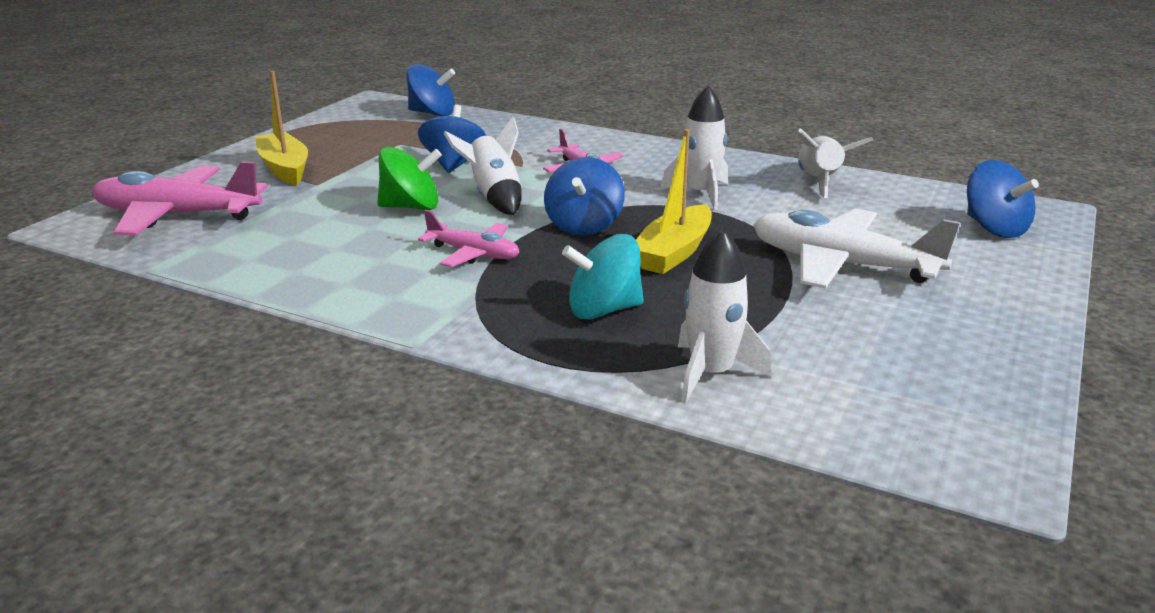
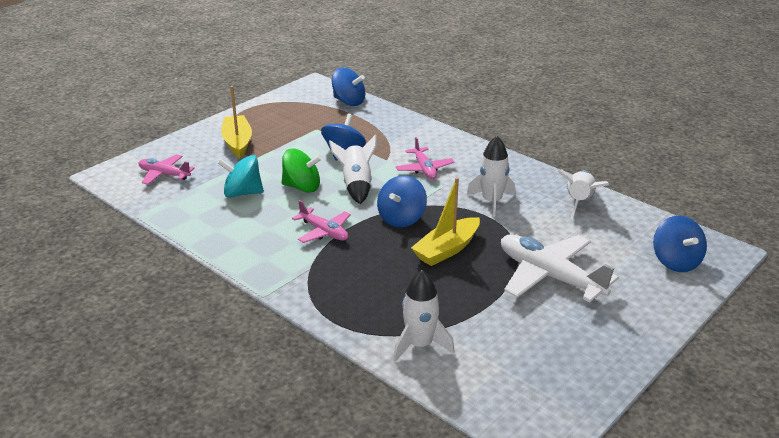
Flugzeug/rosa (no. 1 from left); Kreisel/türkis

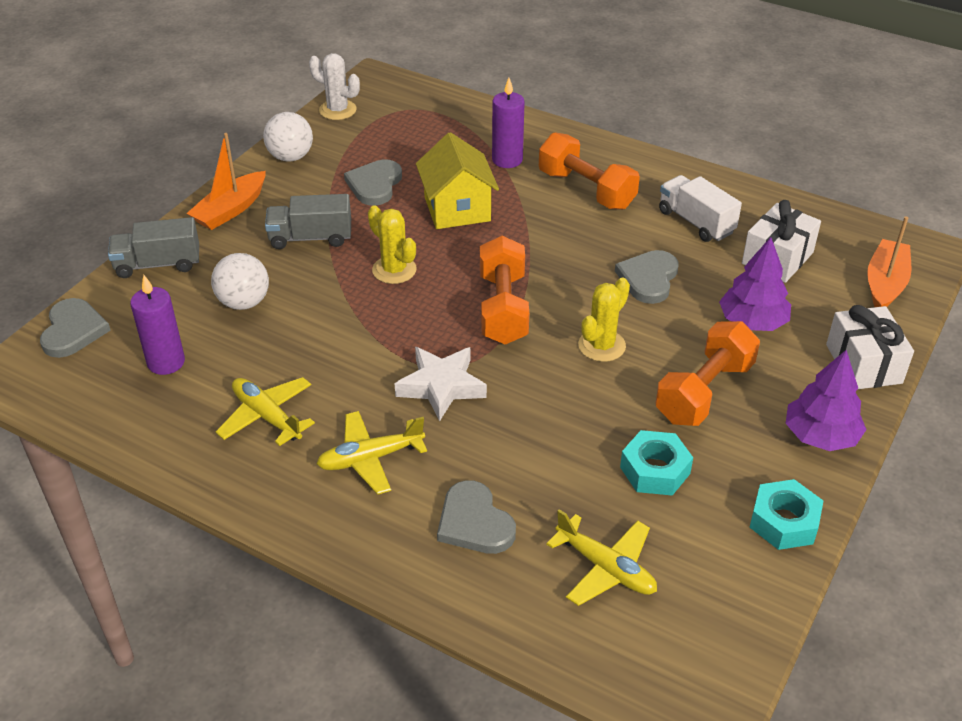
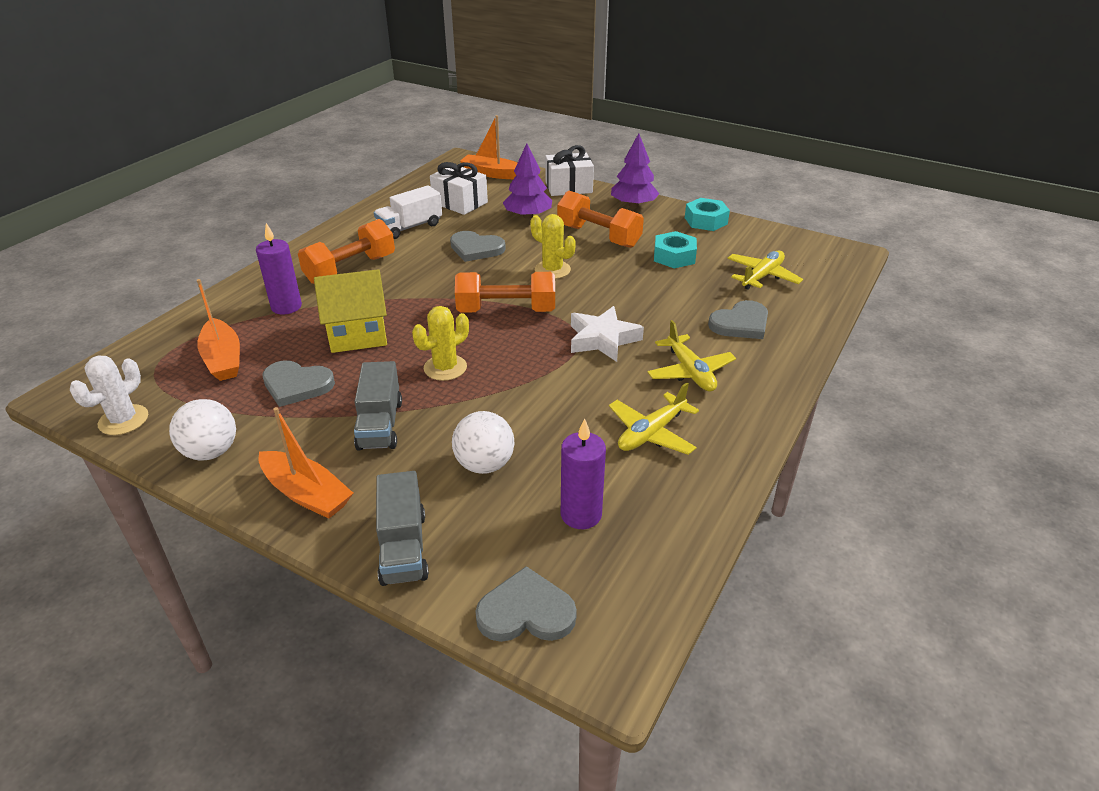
Boot/orange (no. 1 from left)

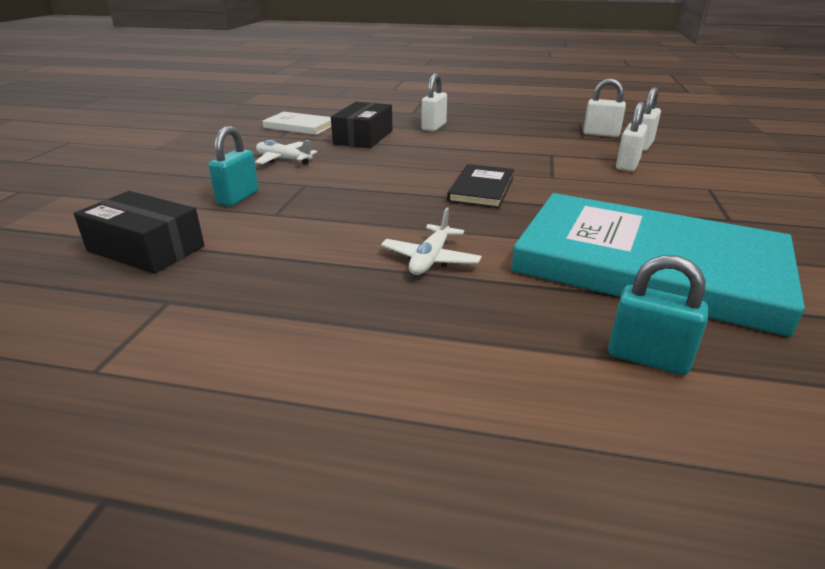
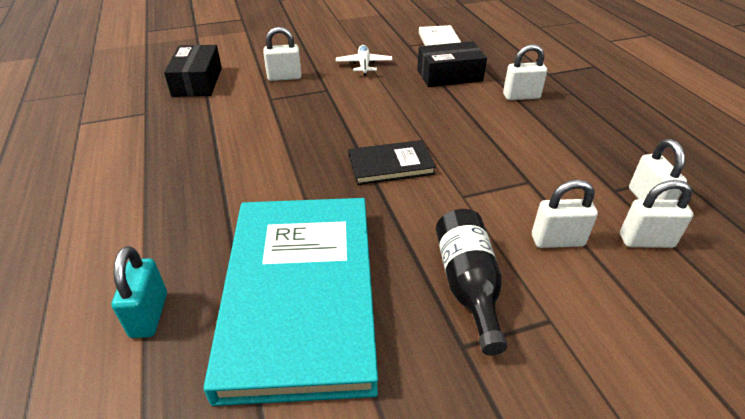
Vorhängeschloss/weiß (no. 1 from left); Flugzeug/weiß (no. 2 from left in the first image); Flasche/schwarz

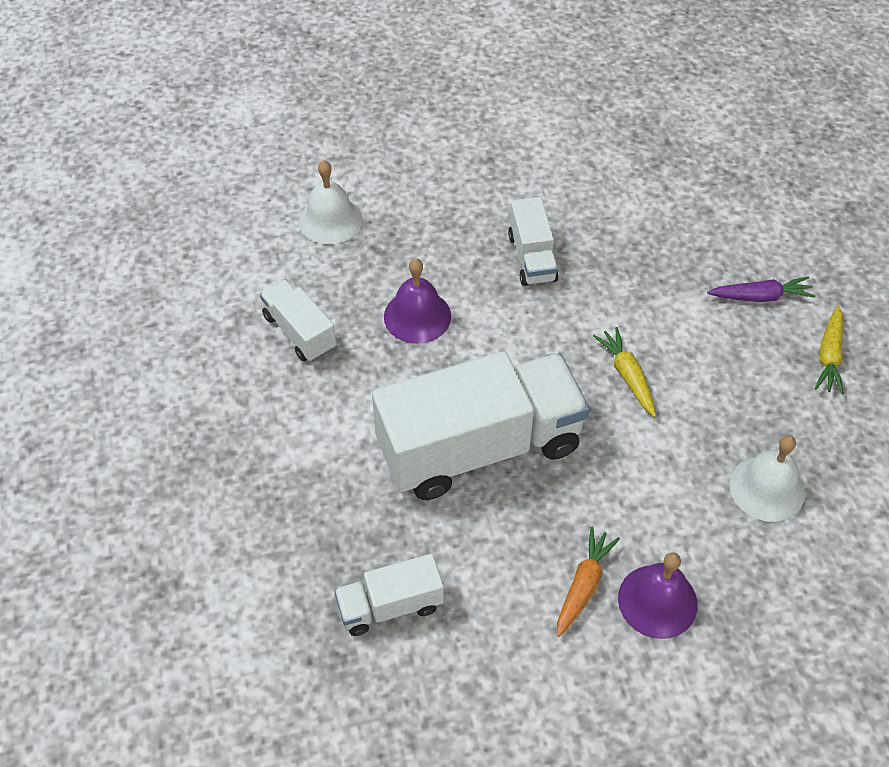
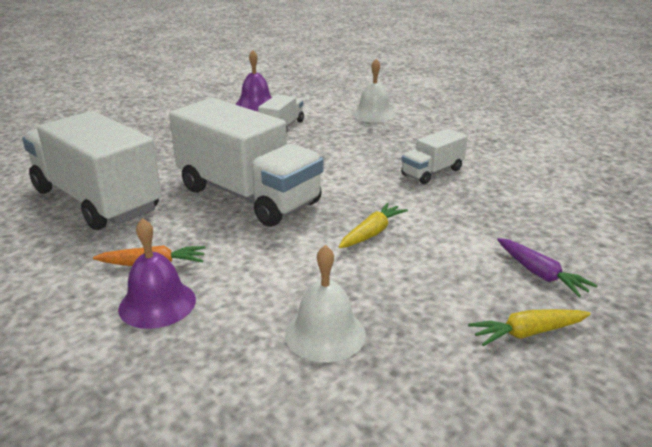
Lastwagen/weiß (no. 1 from left); Glocke/lila (no. 2 from left)

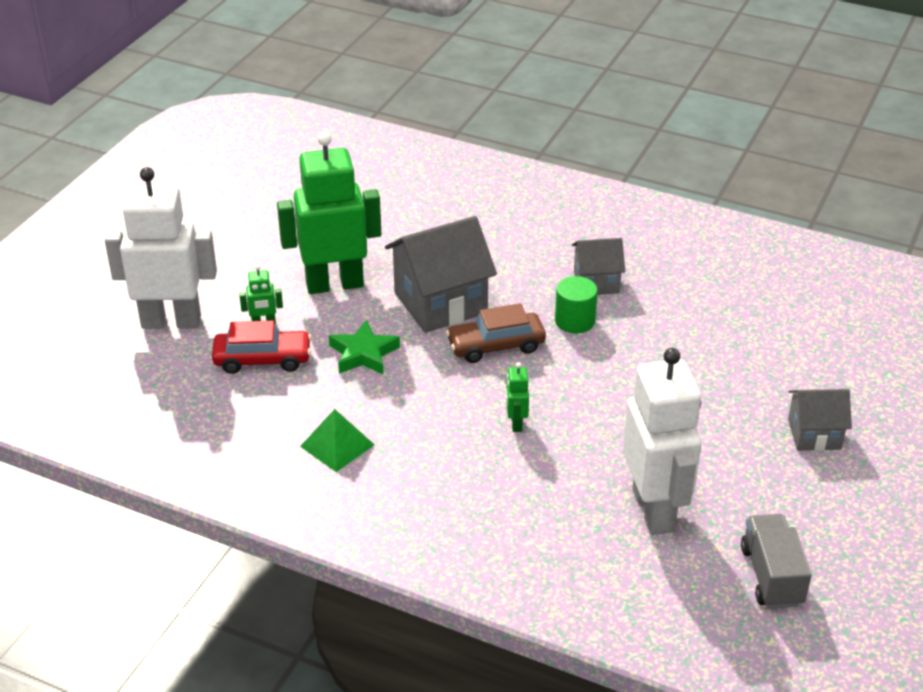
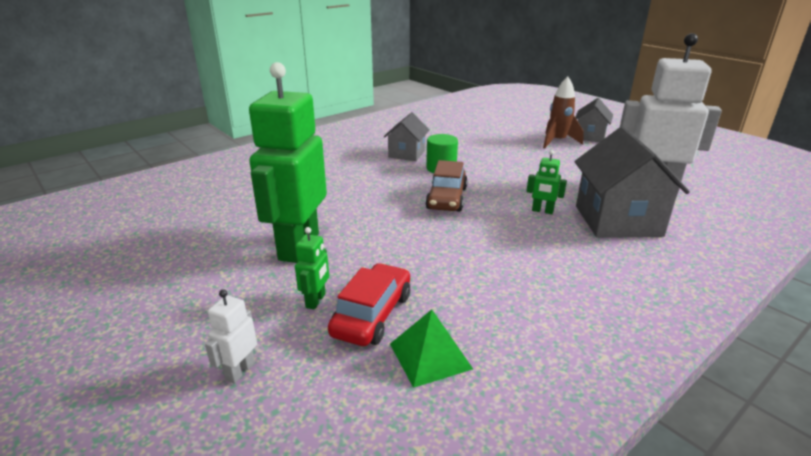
Roboter/weiß (no. 1 from left); Pyramide/grün; Stern/grün; Haus/grau (no. 3 from left); Lastwagen/grau; Rakete/braun

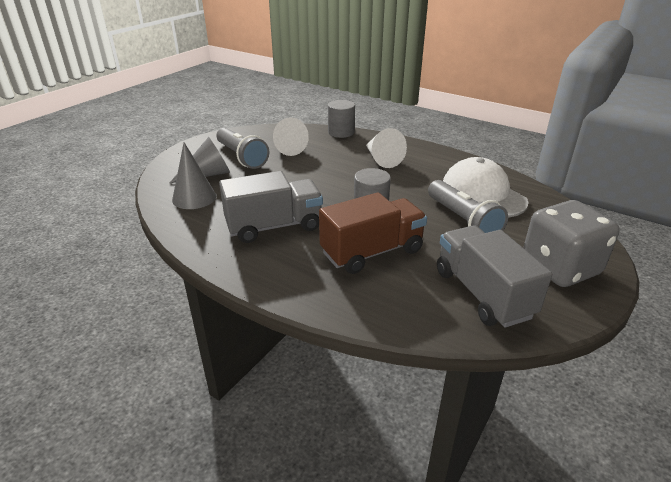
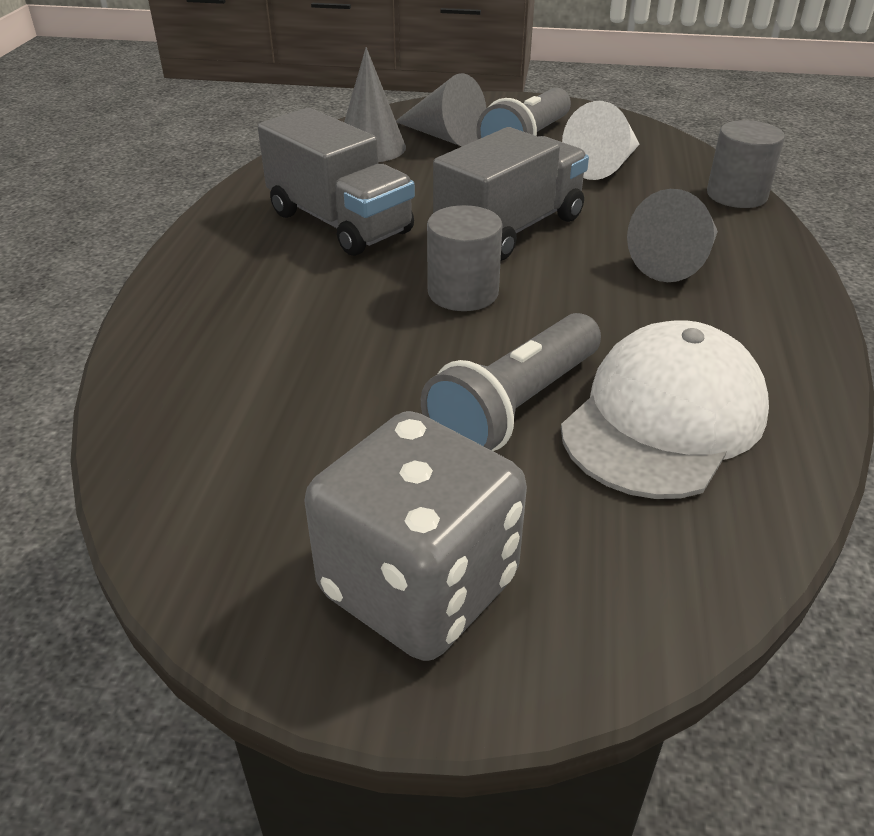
Lastwagen/braun; Kegel/grau (no. 3 from left); Lastwagen/grau (no. 2 from left)

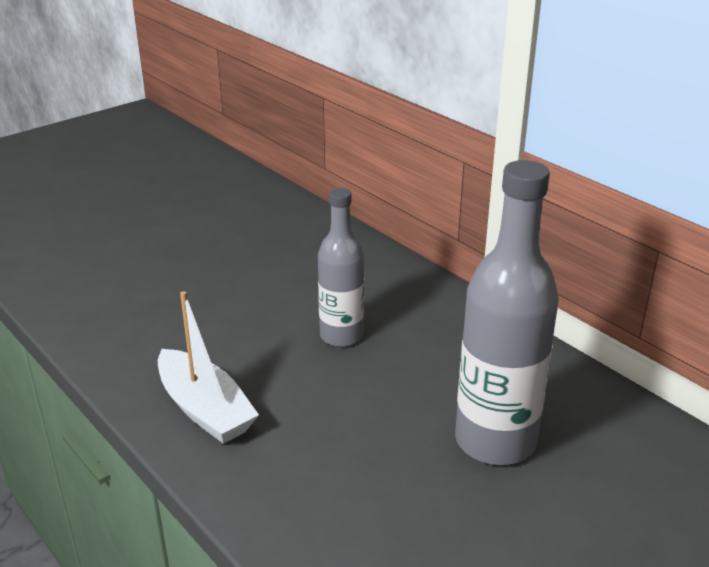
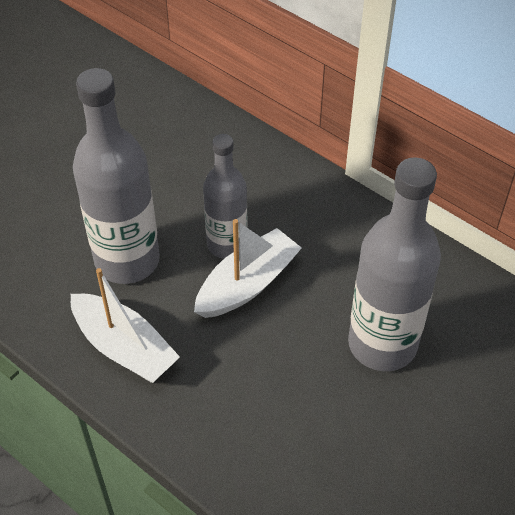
Flasche/grau (no. 1 from left); Boot/weiß (no. 2 from left)

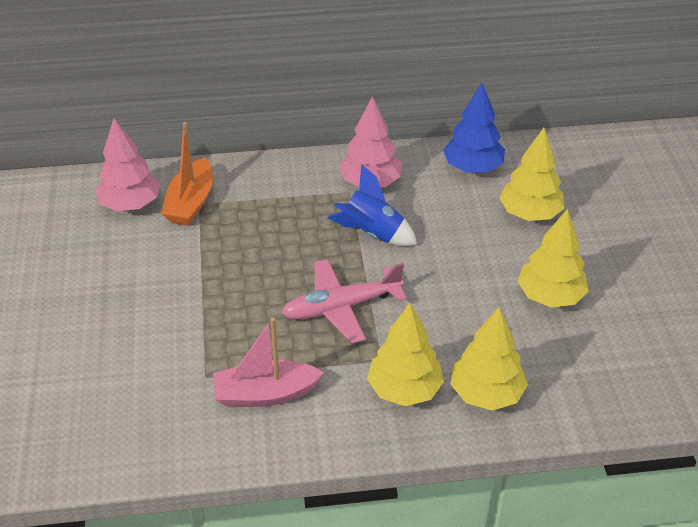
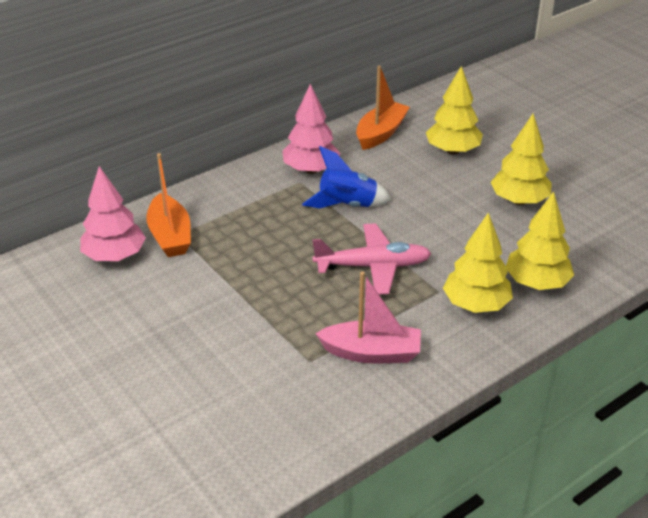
Boot/rosa; Flugzeug/rosa; Boot/orange (no. 2 from left)

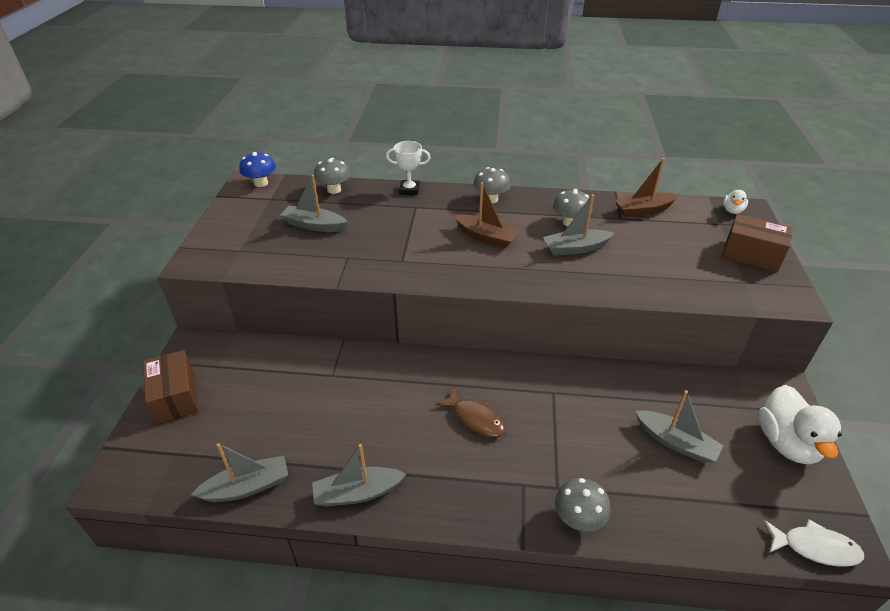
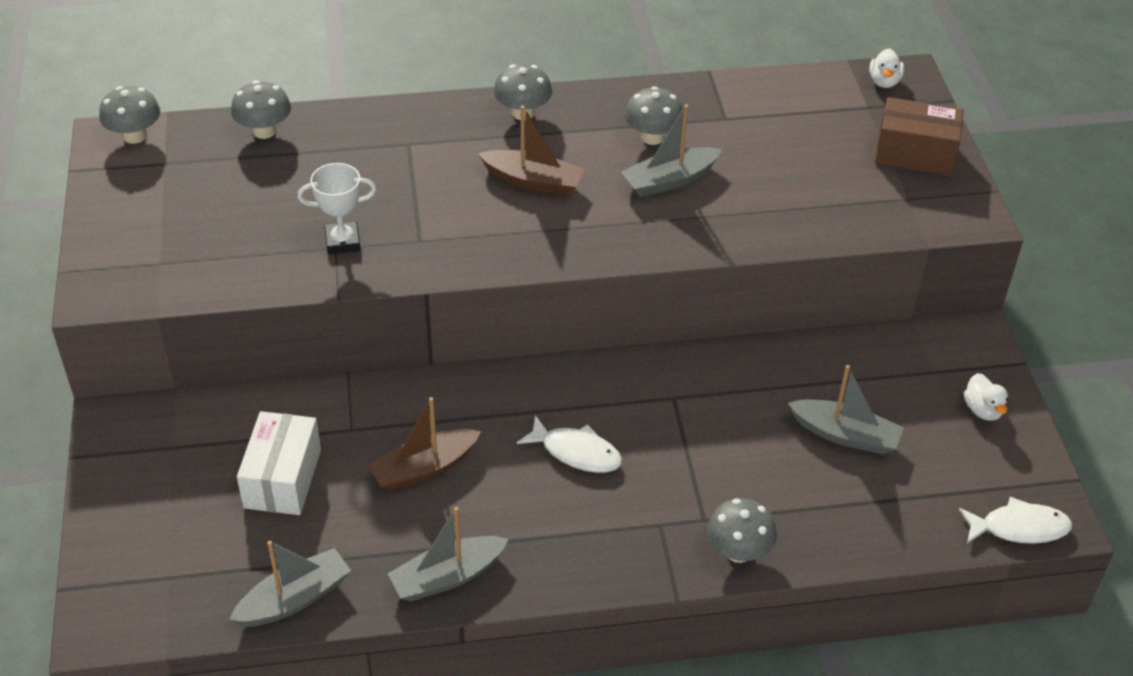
Schachtel/braun (no. 1 from left in the first image); Pilz/grau (no. 1 from left); Boot/grau (no. 2 from left in the first image); Pokal/weiß; Fisch/weiß (no. 1 from left); Boot/braun (no. 1 from left); Ente/weiß (no. 2 from left); Schachtel/weiß

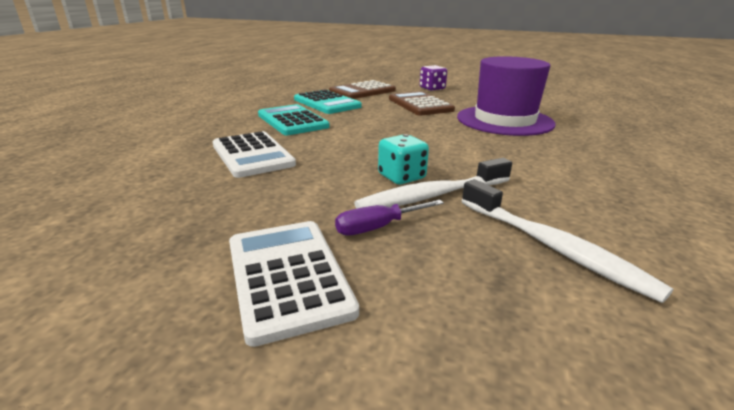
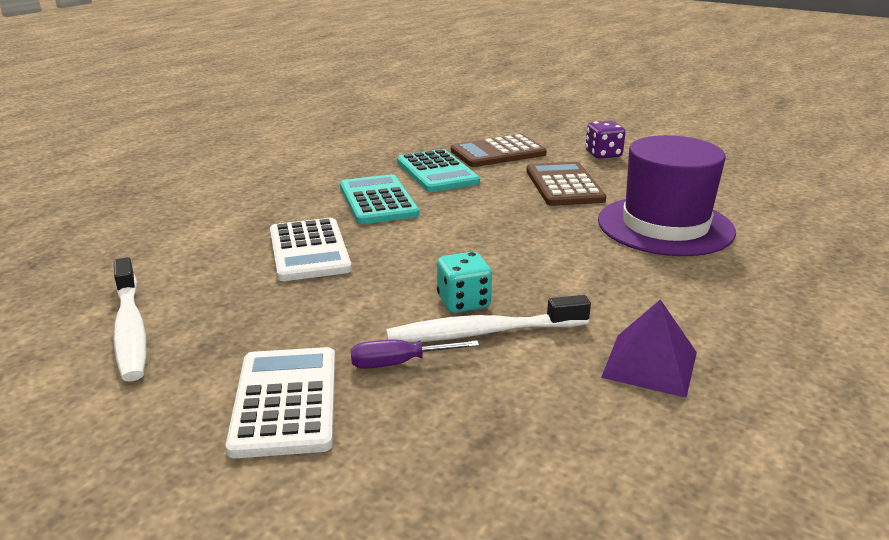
Zahnbürste/weiß (no. 1 from left); Pyramide/lila

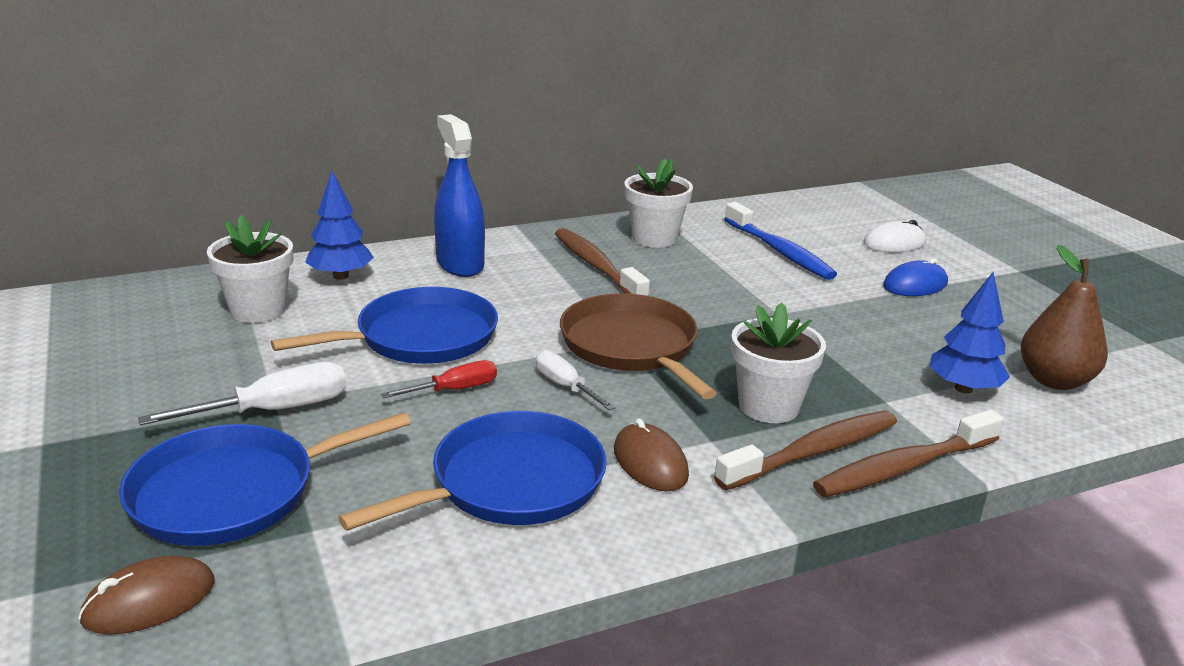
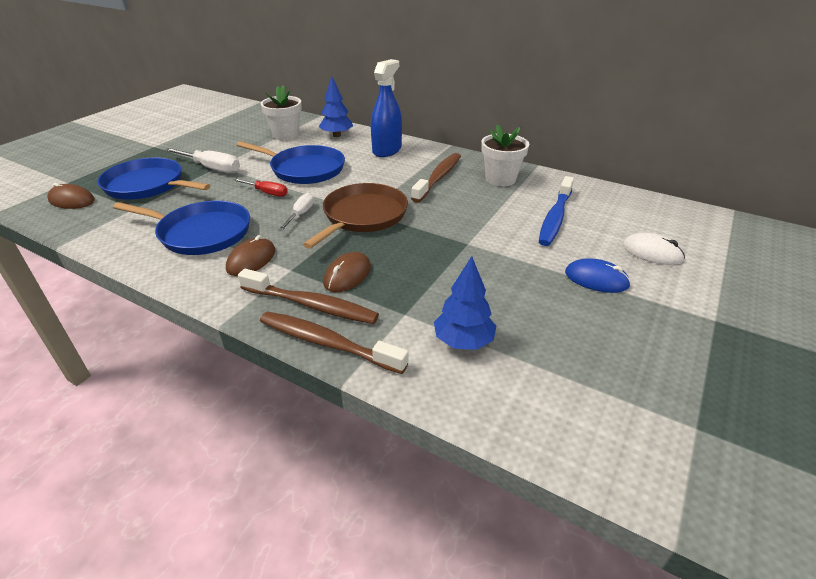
Computermaus/braun (no. 3 from left); Birne/braun

